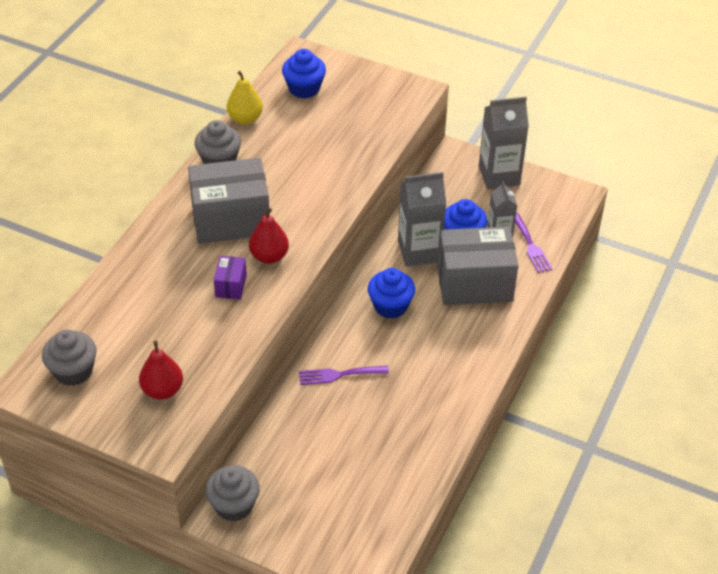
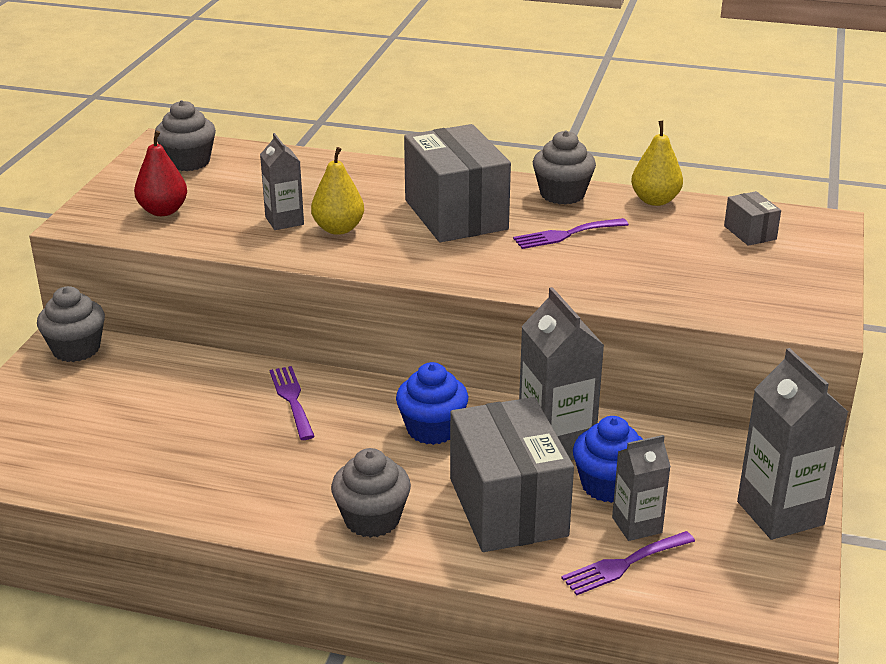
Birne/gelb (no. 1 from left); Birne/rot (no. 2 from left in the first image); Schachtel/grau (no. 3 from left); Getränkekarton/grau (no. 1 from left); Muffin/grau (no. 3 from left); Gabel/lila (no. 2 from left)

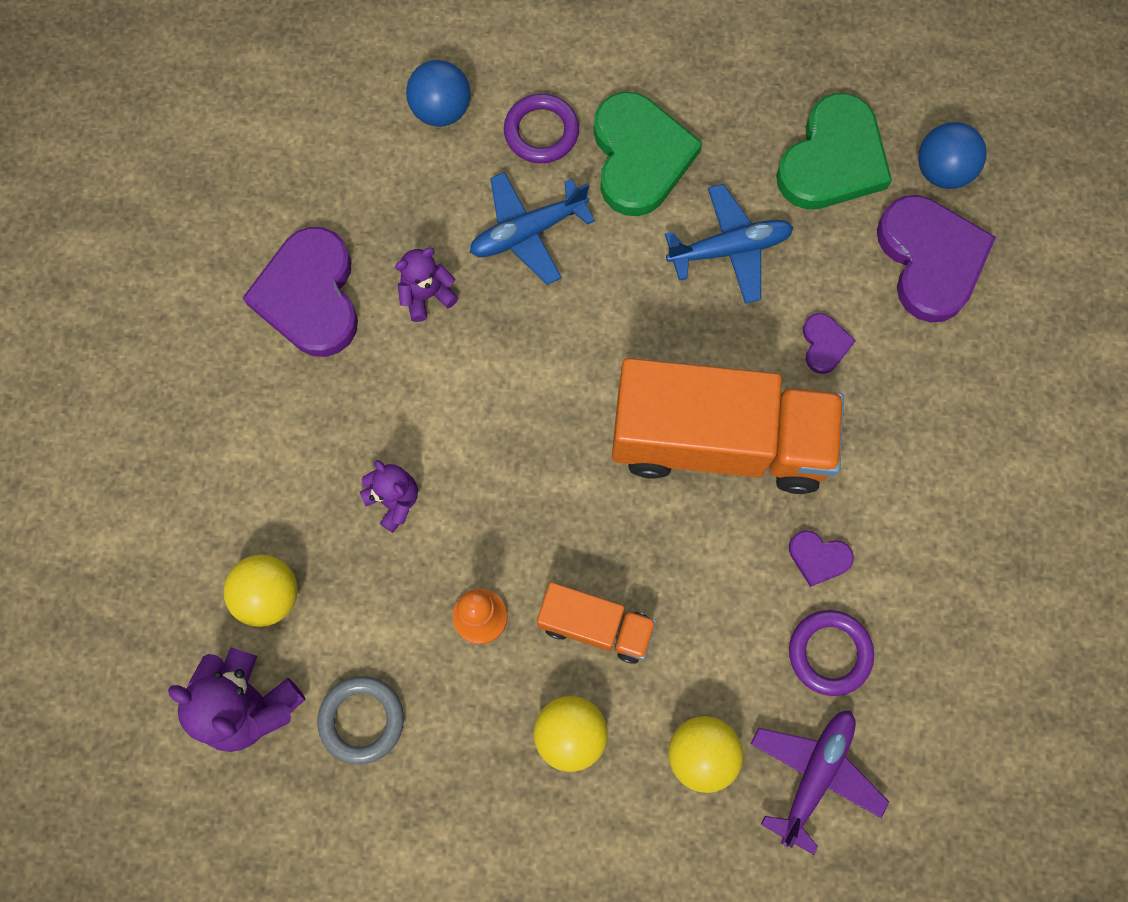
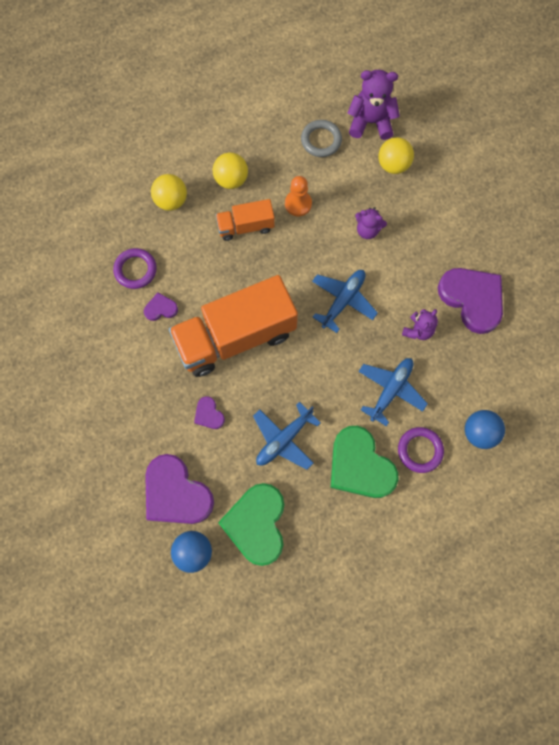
Flugzeug/lila; Flugzeug/blau (no. 2 from left)

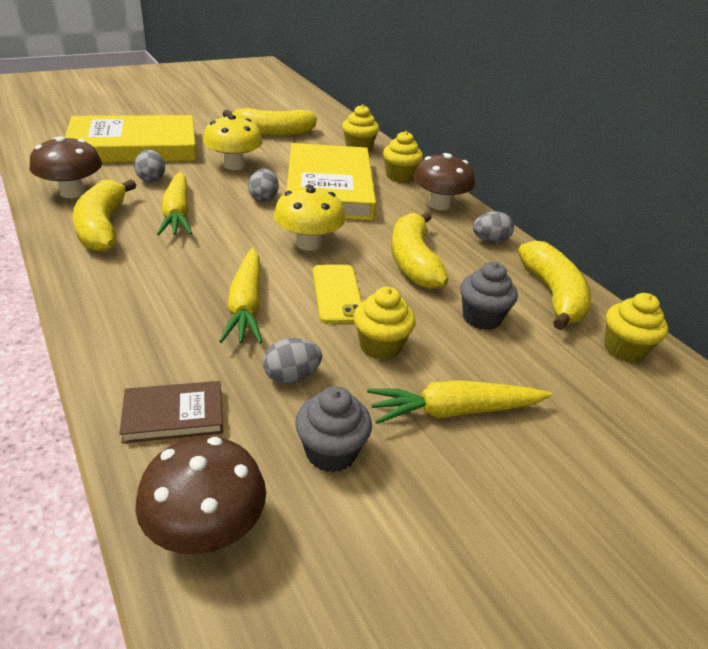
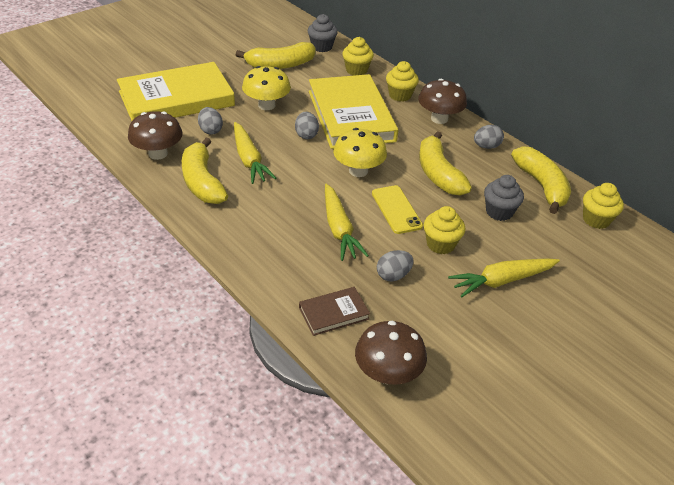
Muffin/grau (no. 1 from left)

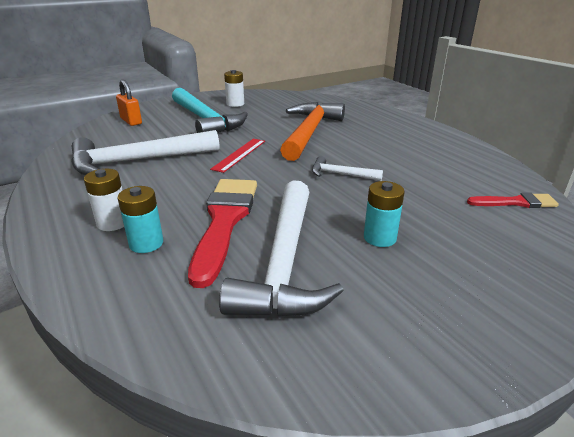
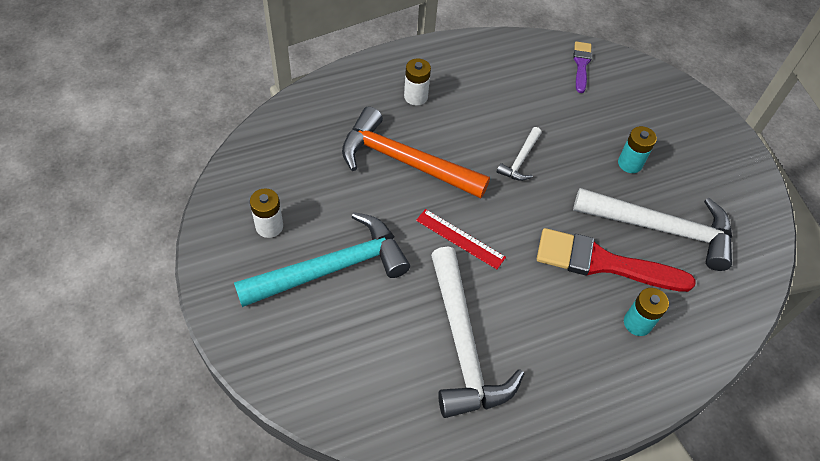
Batterie/weiß (no. 2 from left); Vorhängeschloss/orange; Pinsel/lila

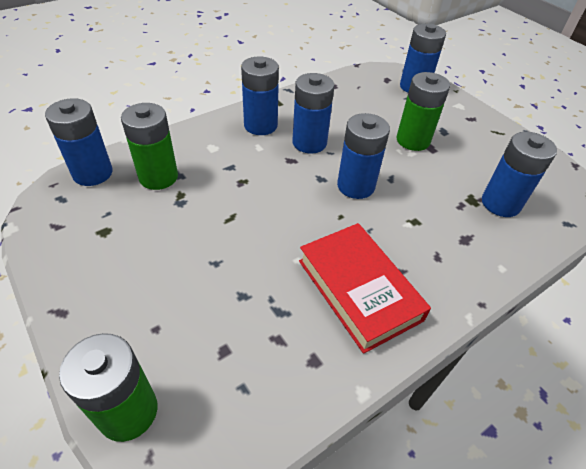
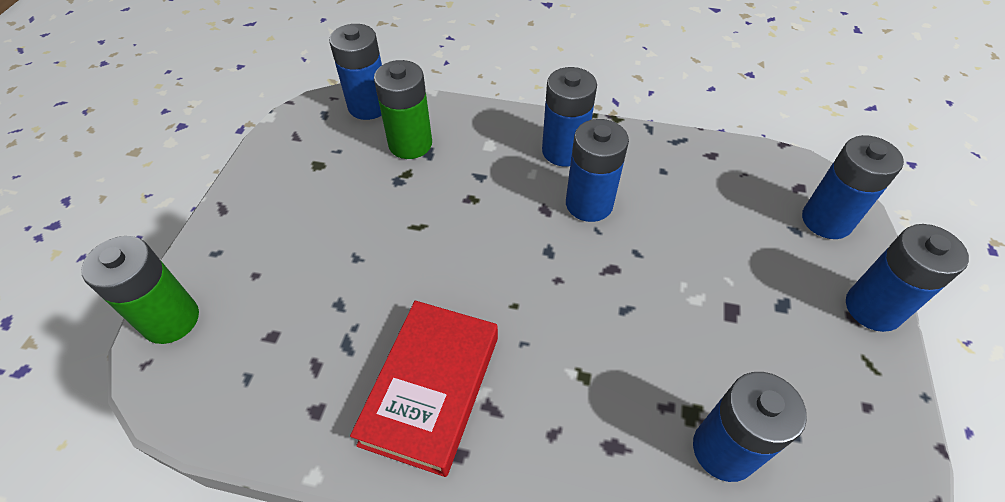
Batterie/blau (no. 6 from left); Batterie/grün (no. 3 from left in the first image)

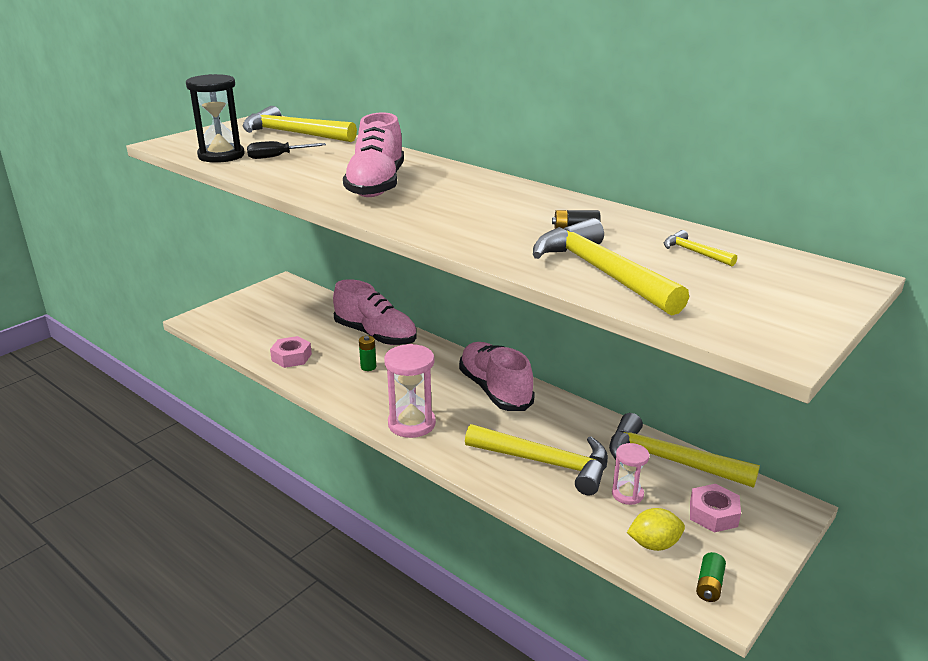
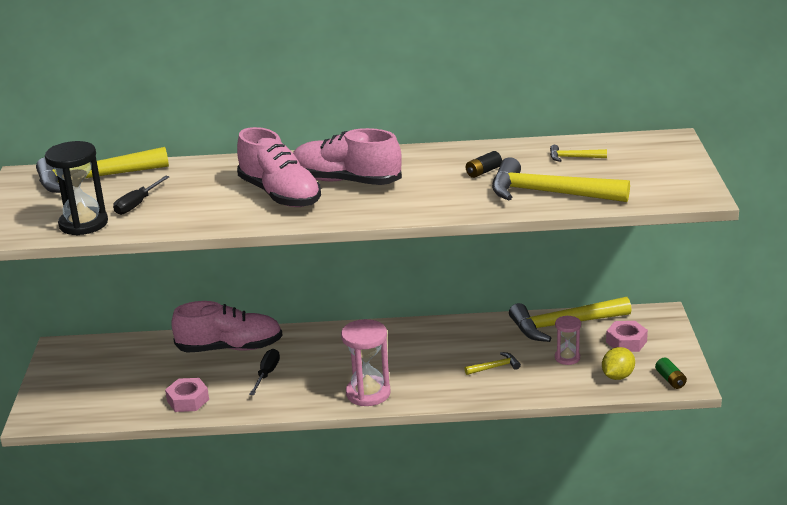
Schraubenzieher/schwarz (no. 2 from left); Schuh/rosa (no. 3 from left); Hammer/gelb (no. 2 from left)

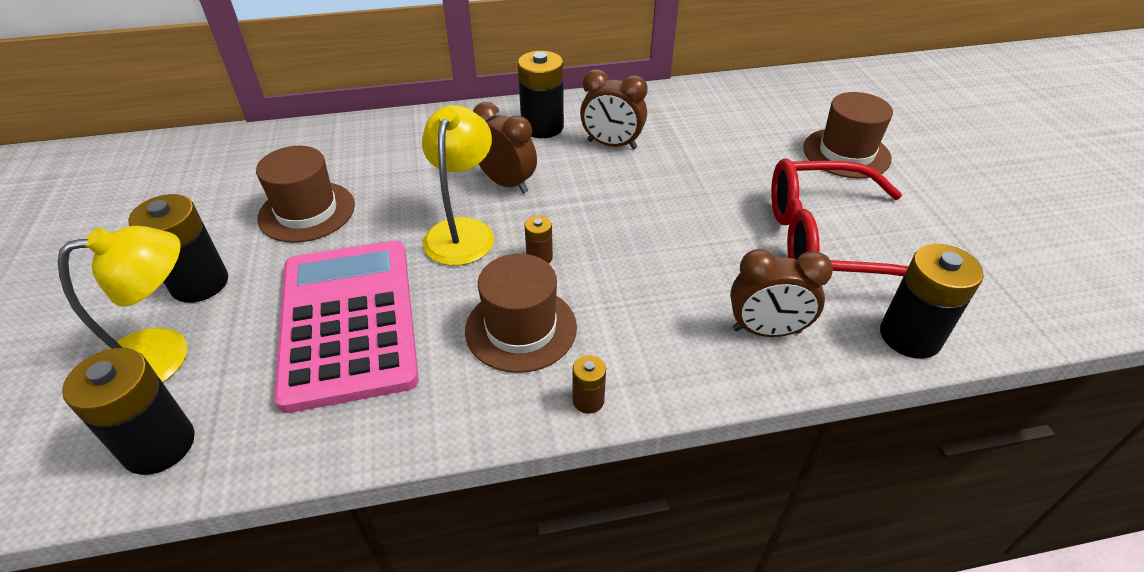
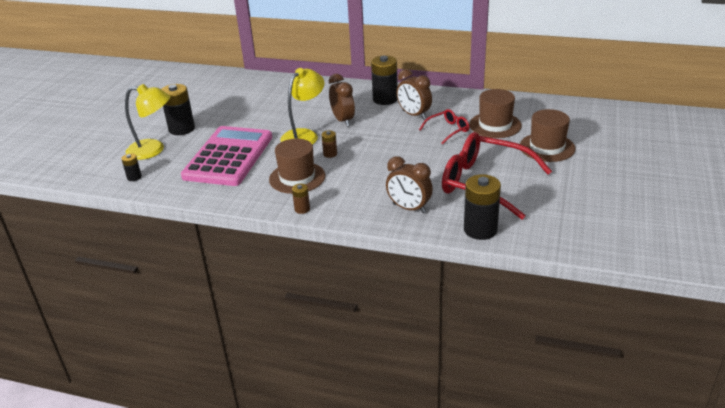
Batterie/schwarz (no. 1 from left); Hut/braun (no. 2 from left); Brille/rot (no. 1 from left)

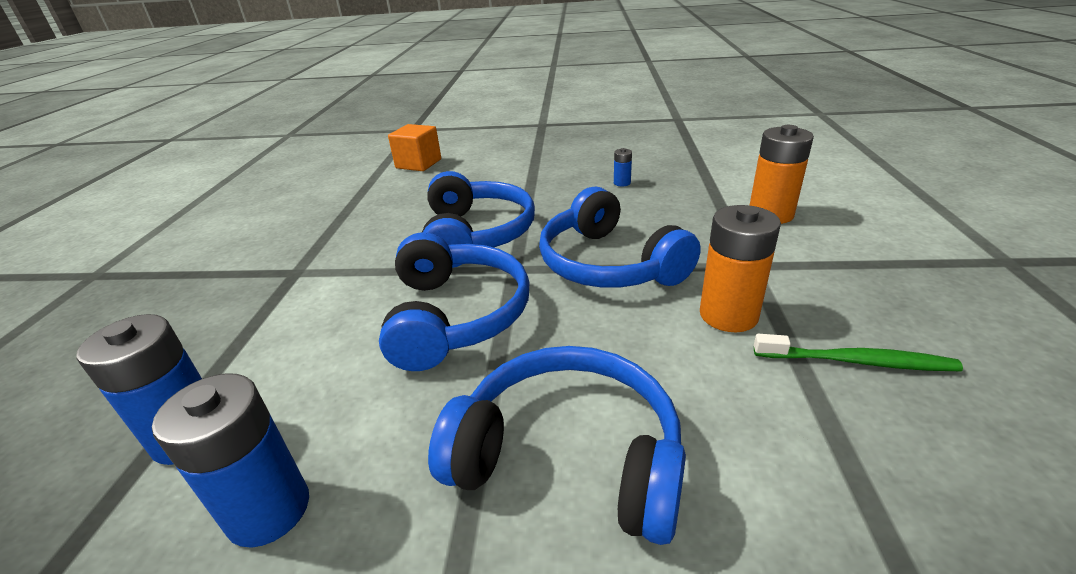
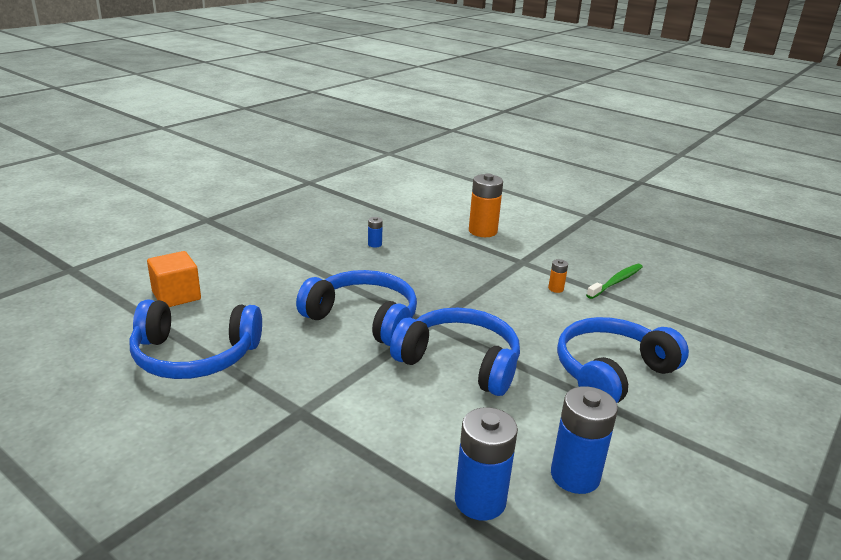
Kopfhörer/blau (no. 1 from left); Batterie/orange (no. 2 from left)

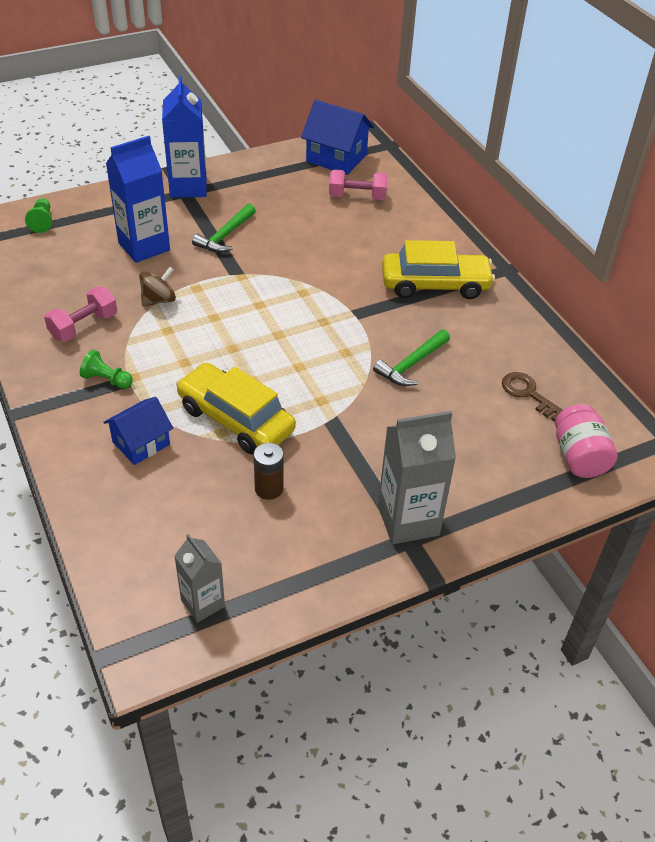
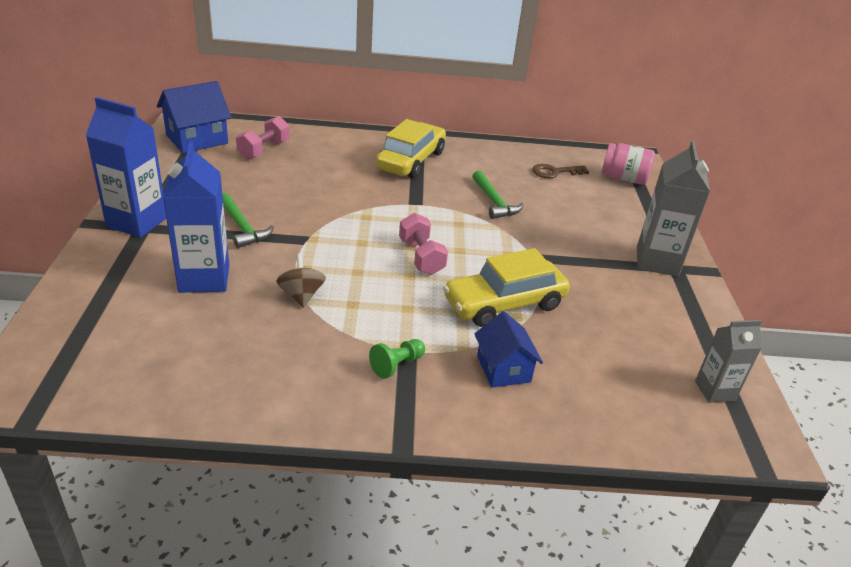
Bauer/grün (no. 1 from left in the first image); Hantel/rosa (no. 2 from left); Batterie/braun

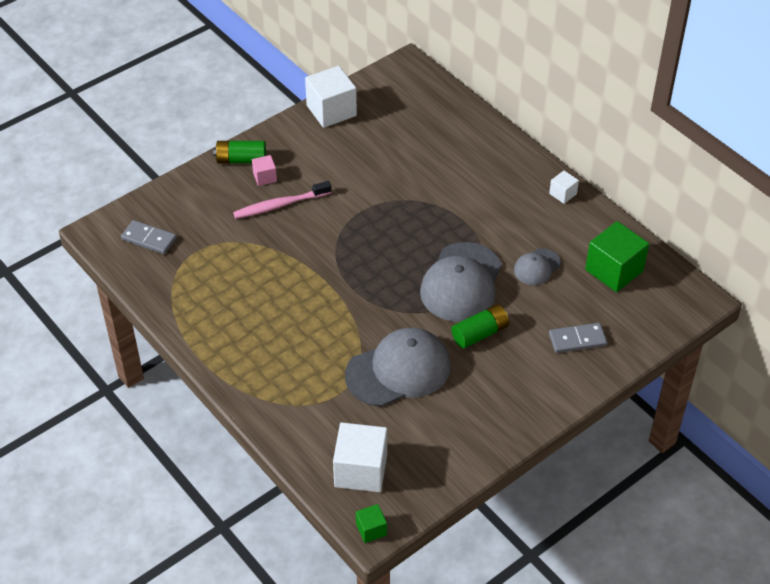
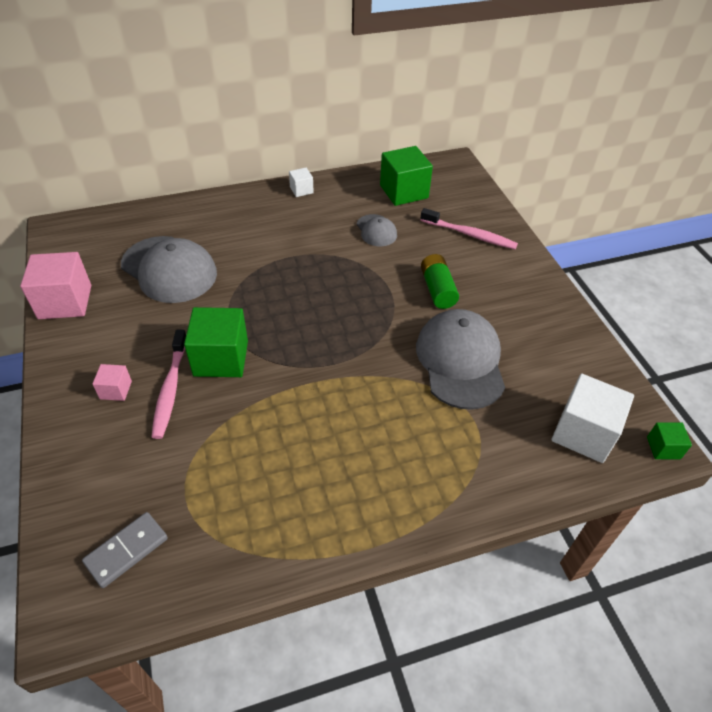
Batterie/grün (no. 1 from left in the first image); Kubus/rosa (no. 1 from left); Kappe/grau (no. 1 from left); Zahnbürste/rosa (no. 2 from left); Kubus/grün (no. 1 from left)

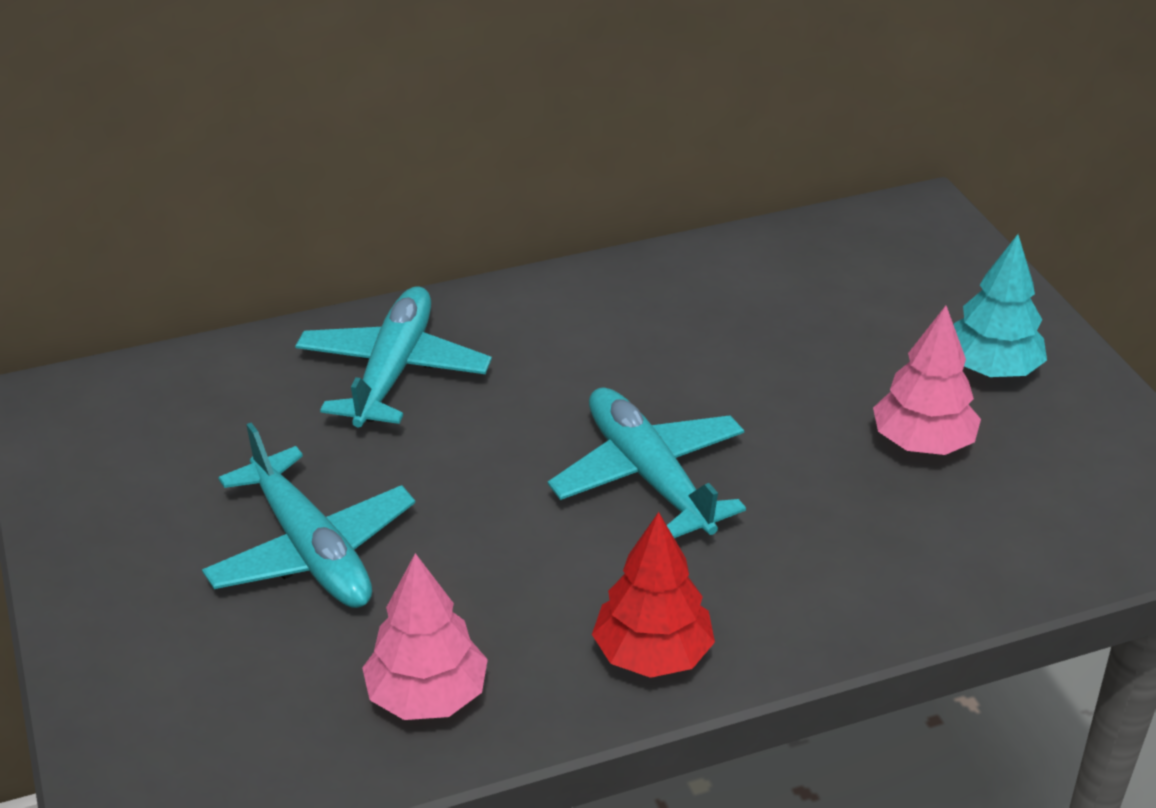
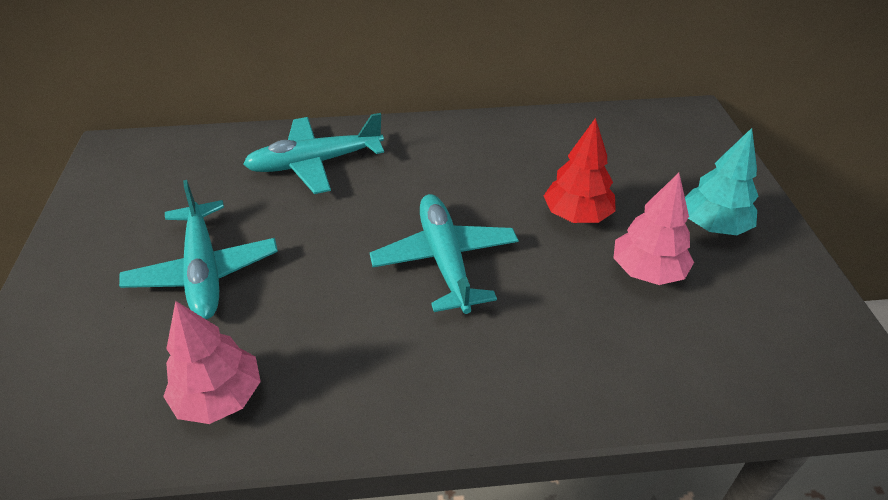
Flugzeug/türkis (no. 2 from left); Baum/rot

